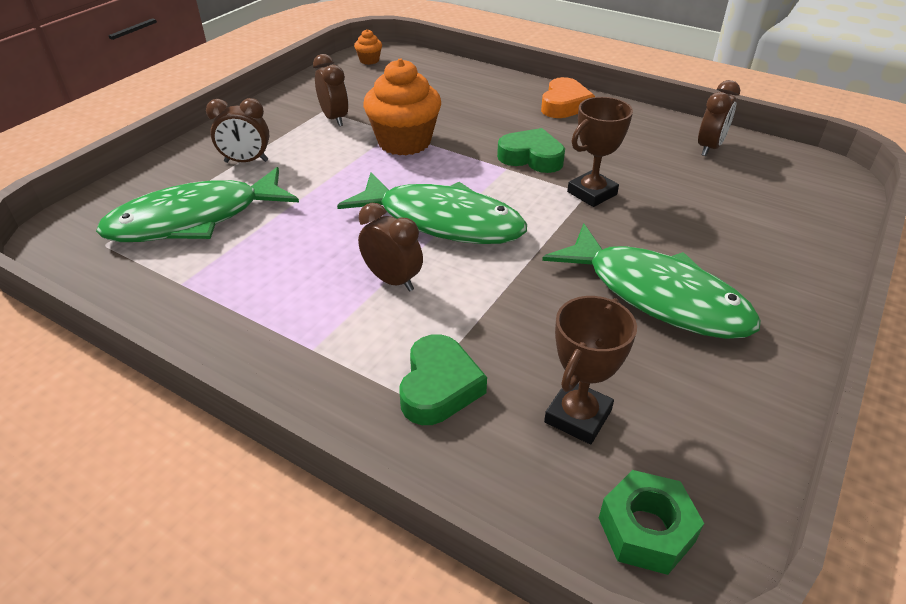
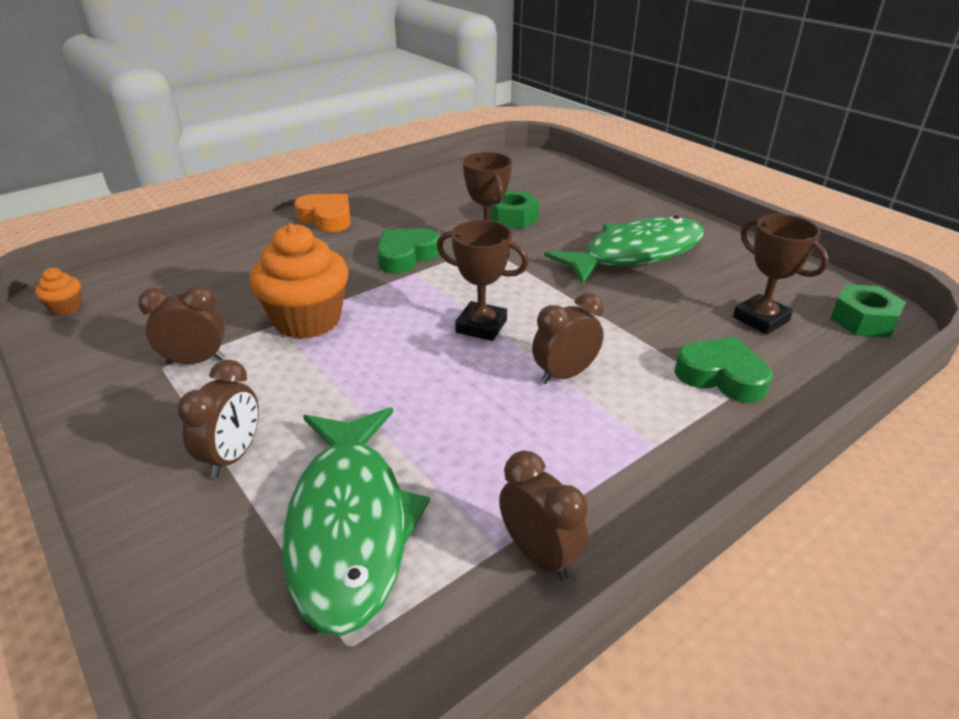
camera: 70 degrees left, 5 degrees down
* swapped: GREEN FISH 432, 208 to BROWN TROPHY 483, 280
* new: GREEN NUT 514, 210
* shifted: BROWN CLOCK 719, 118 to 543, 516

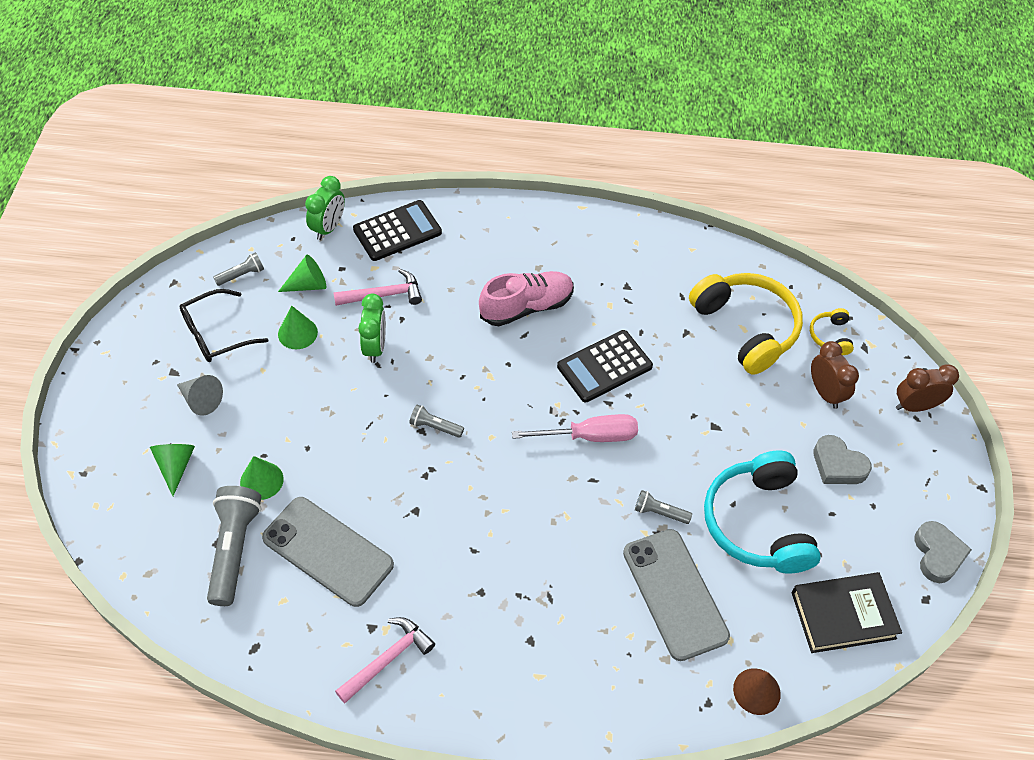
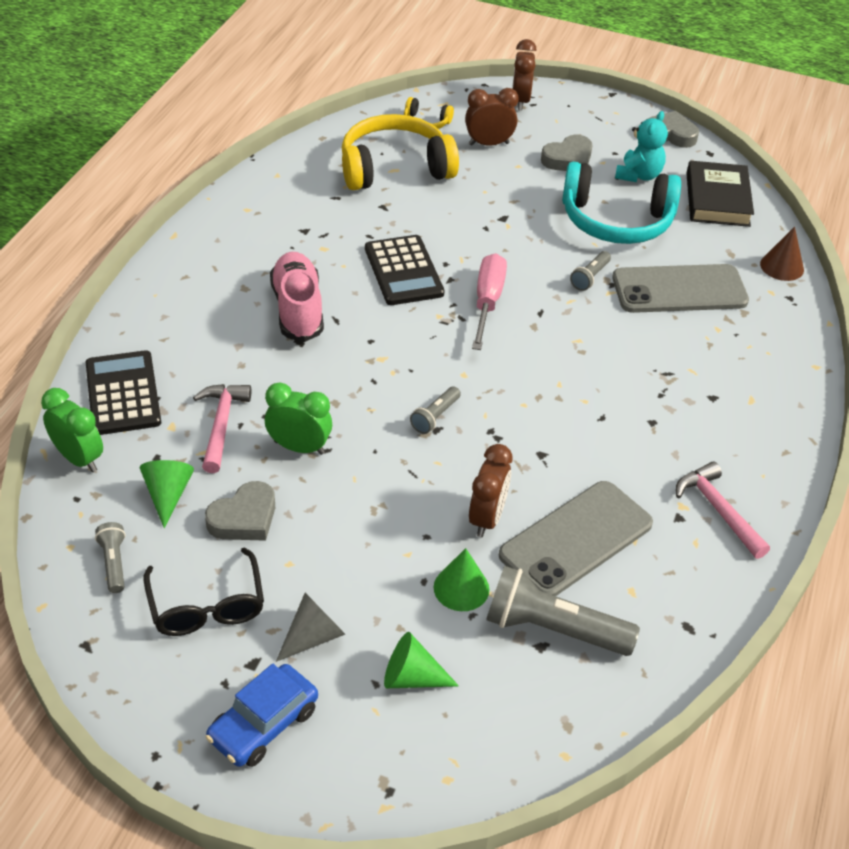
camera: 75 degrees left, 10 degrees down
* swapped: GREEN CONE 298, 327 to GREY HEART 240, 511
* new: BLUE CAR 262, 715
* new: BROWN CLOCK 490, 490
* new: TURQUOISE TEDDY BEAR 641, 146

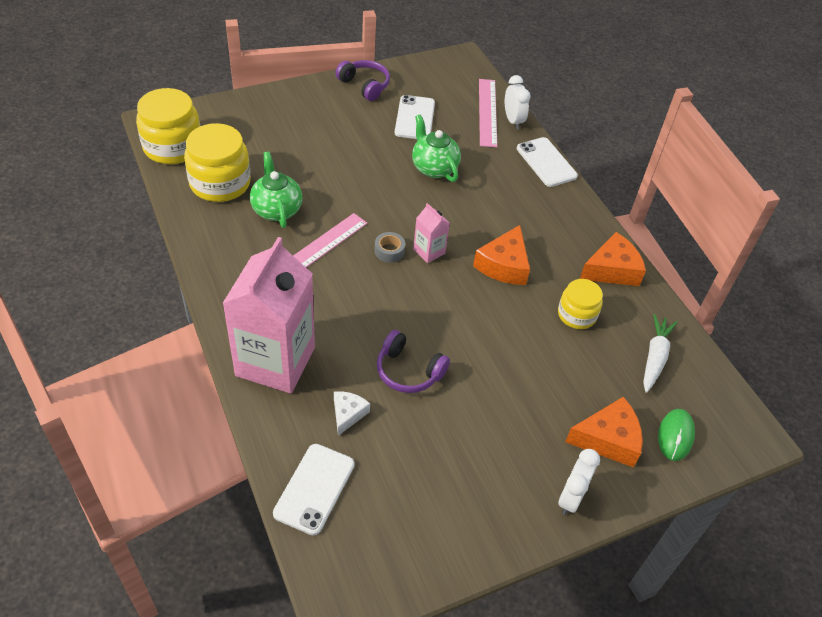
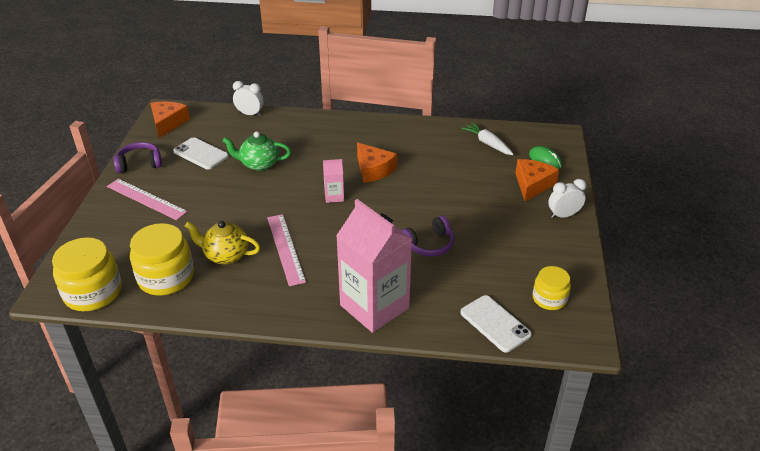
camera: 55 degrees left, 10 degrees down
* shifted: PINK RULER 488, 113 to 147, 199
* shifted: ORANGE CHEESE 613, 259 to 170, 120
* repainted: GREEN TEAPOT 276, 190 to YELLOW TEAPOT 222, 243
* shifted: YELLOW JAR 580, 304 to 551, 288
* rotated: WHITE CLOCK 579, 482 = 567, 198 105 degrees clockwise
* gone: WHITE CHEESE 352, 413
* gone: GREY TAPE 389, 247
* gone: WHITE PHONE 547, 162

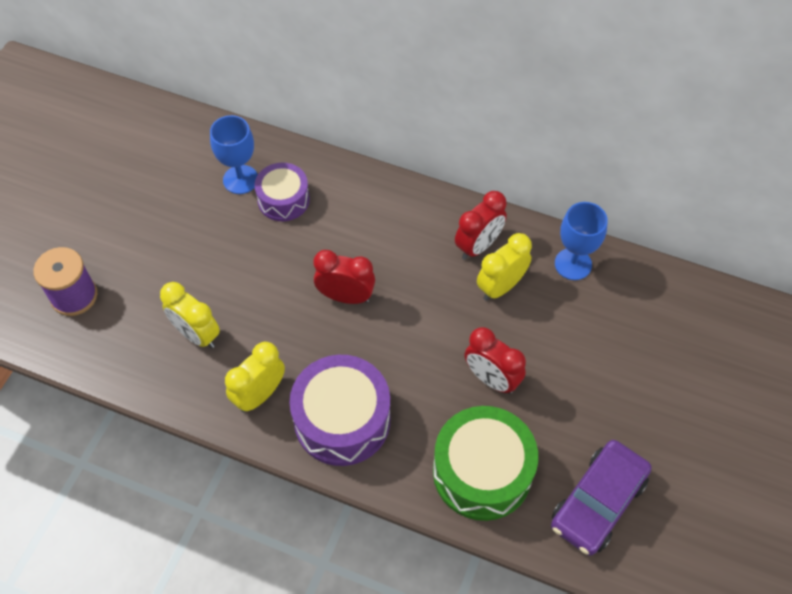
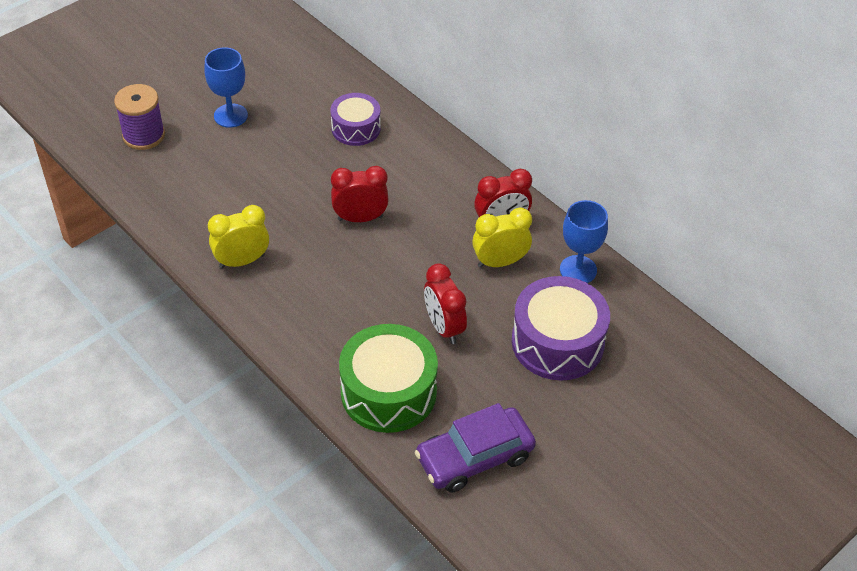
camera: 25 degrees right, 10 degrees down
* shifted: BLUE GOBLET 234, 154 to 226, 87
* rotated: RED CLOCK 344, 277 = 360, 194 45 degrees counterclockwise
* shifted: PURPLE DRUM 340, 410 to 561, 328
* gone: YELLOW CLOCK 190, 315

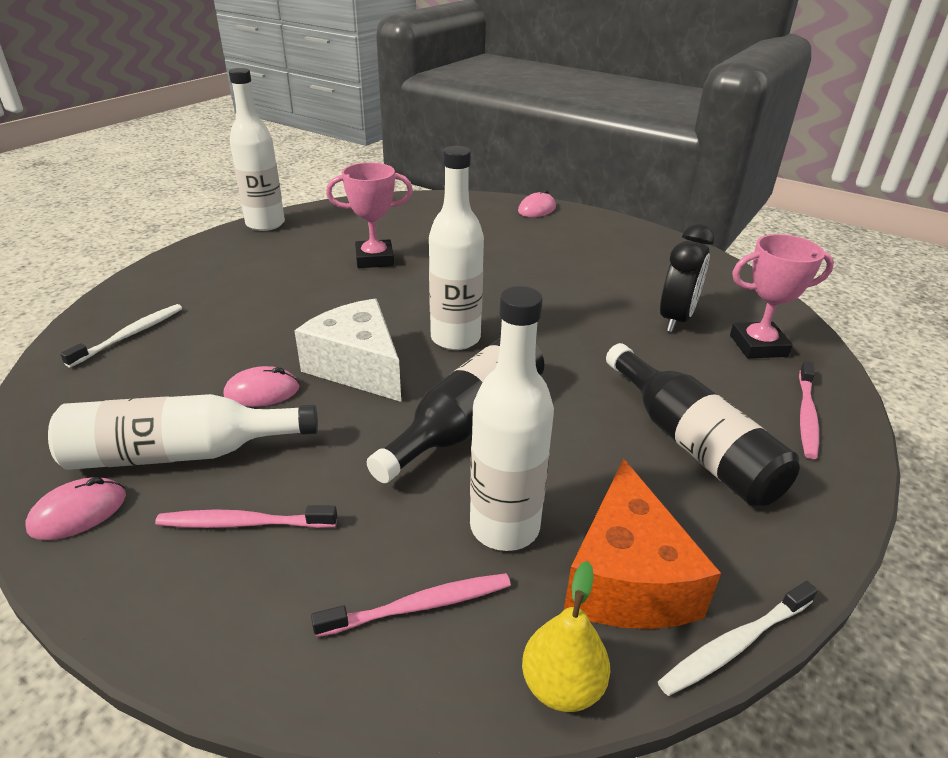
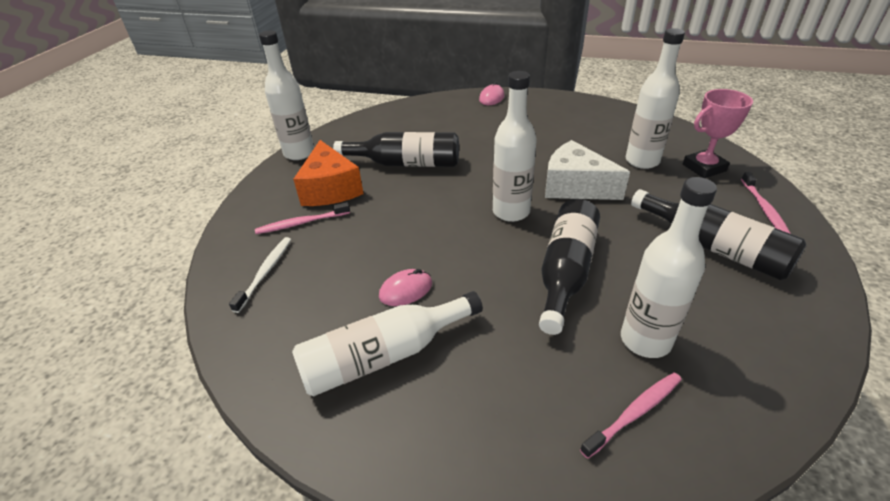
camera: 15 degrees left, 5 degrees up
* shifted: PINK TOOTHBRUSH 246, 516 to 302, 218
* shifted: ORANGE CHEESE 642, 544 to 328, 173
* swapped: PINK TROPHY 369, 215 to BLACK BOTTLE 396, 149
* shifted: WHITE CHEESE 348, 350 to 587, 170
* swapped: BLACK CLOCK 687, 278 to WHITE BOTTLE 655, 98
* gone: PINK MOUSE 76, 508
* gone: YELLOW PEAR 566, 636
* gone: WHITE TOOTHBRUSH 738, 638

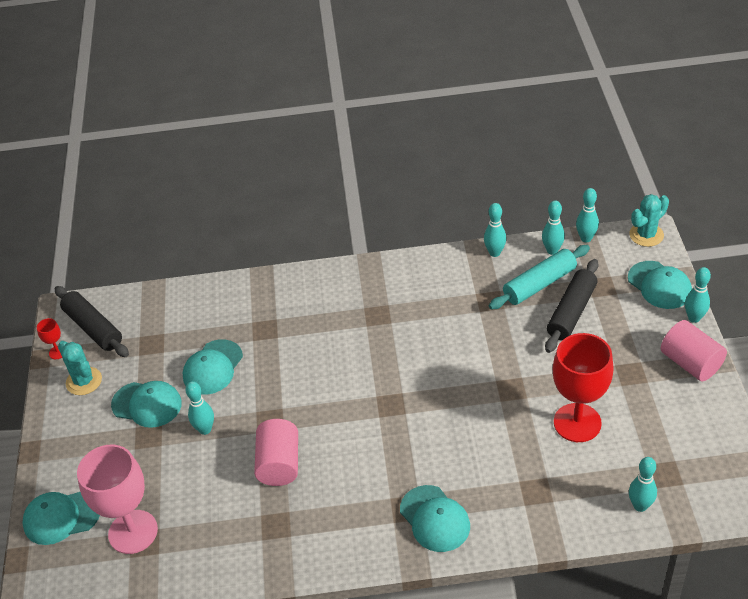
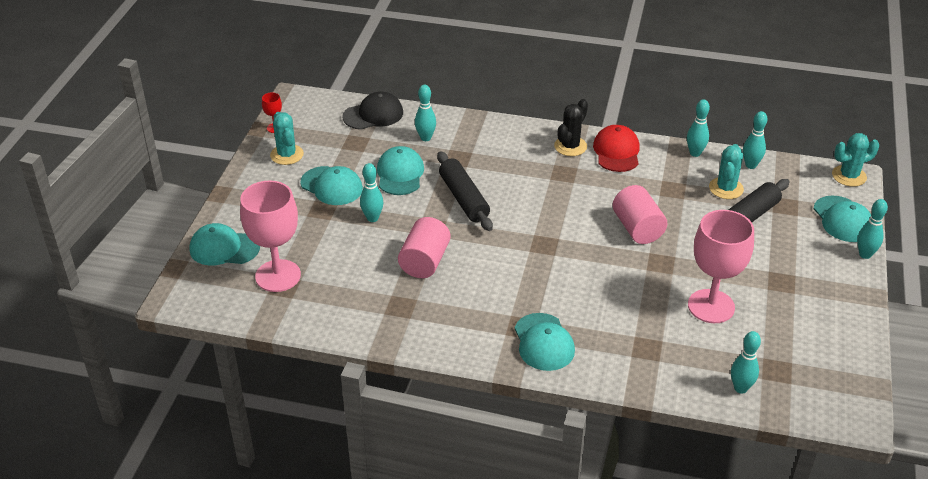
camera: 15 degrees right, 5 degrees down
* new: BLACK CAP 372, 111
* rotated: TURQUOISE CAP 213, 367 = 400, 170 135 degrees clockwise
* shifted: TURQUOISE BOWLING PIN 587, 215 to 425, 113
* shifted: BLACK ROLLING PIN 92, 321 to 465, 191
* new: BLACK CACTUS 571, 127
* new: RED CAP 616, 148
* shifted: PINK CYLINDER 694, 350 to 640, 214
* repainted: RED GOBLET 583, 387 to PINK GOBLET 721, 266
* swapped: TURQUOISE ROLLING PIN 539, 277 to TURQUOISE CACTUS 726, 171

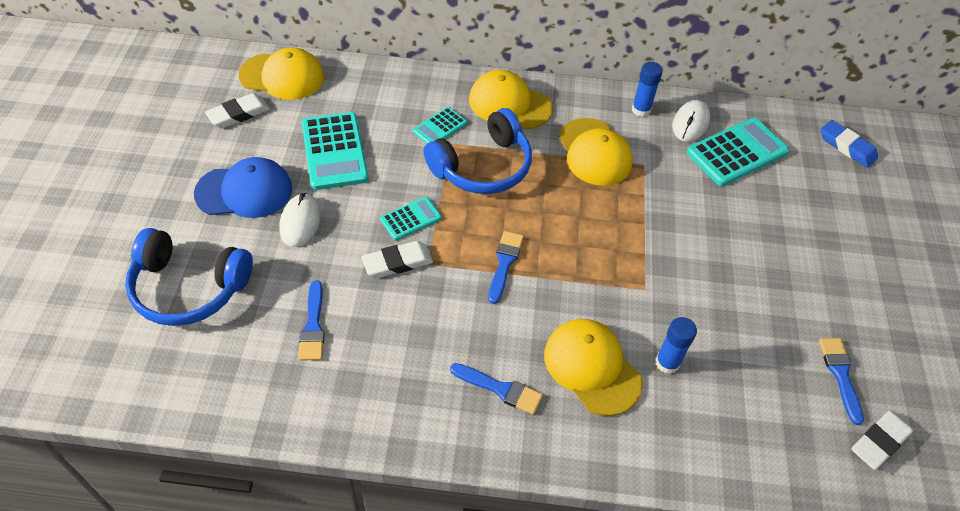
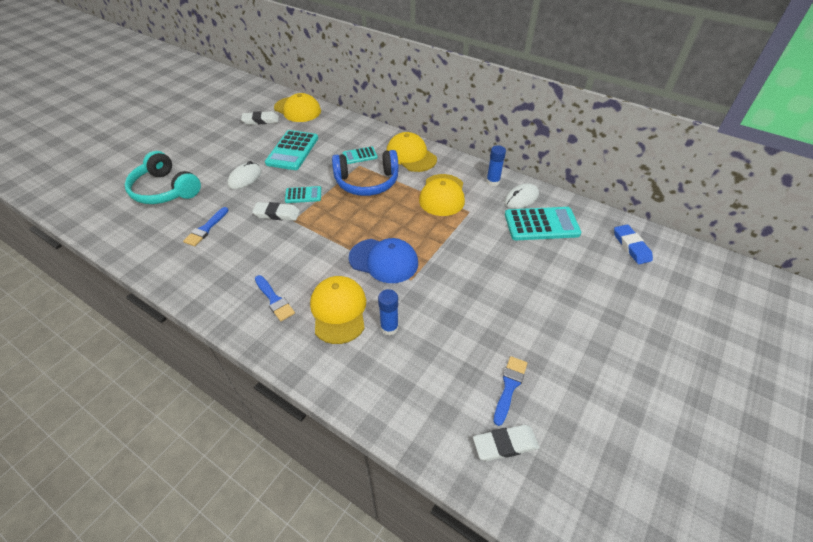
camera: 30 degrees right, 5 degrees down
* repainted: BLUE HEADPHONES 189, 277 to TURQUOISE HEADPHONES 162, 177
* shifted: BLUE CAP 243, 187 to 383, 260
* gone: BLUE BRUSH 506, 267

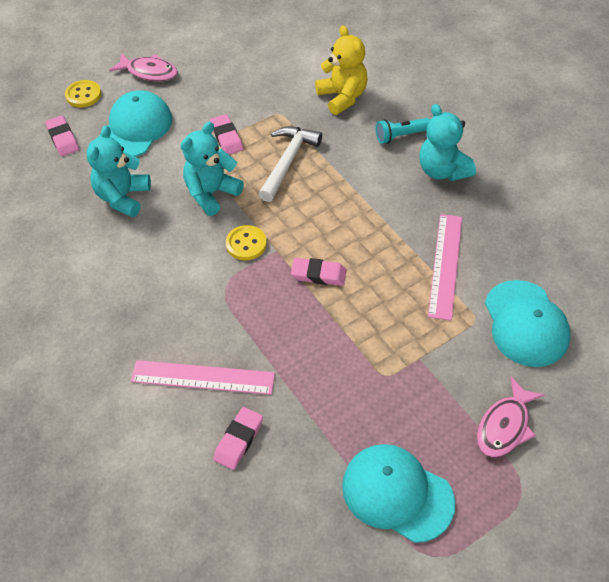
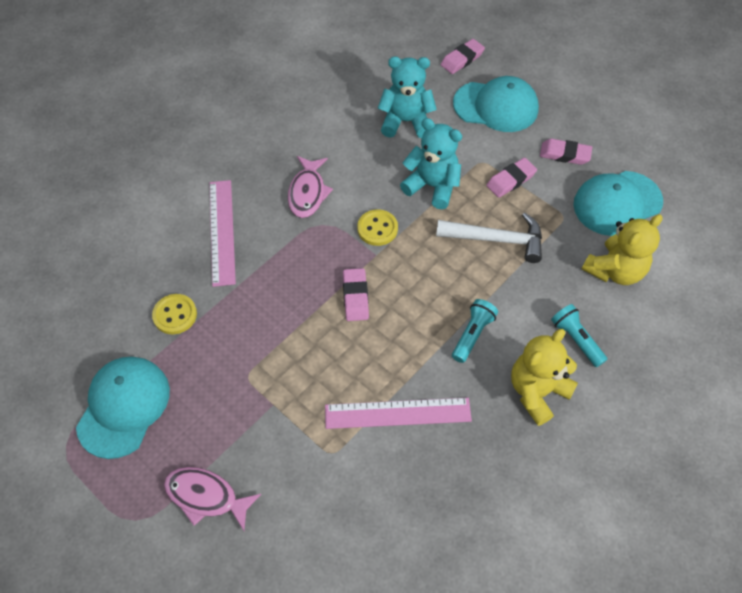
camera: 75 degrees right, 5 degrees up
* shifted: YELLOW BUTTON 83, 93 to 174, 314
* shifted: PINK FISH 143, 67 to 310, 187
* new: TURQUOISE FLASHLIGHT 475, 331
* repainted: TURQUOISE TEDDY BEAR 447, 142 to YELLOW TEDDY BEAR 544, 377
* shifted: PINK ERASER 238, 438 to 566, 152
* shifted: TURQUOISE CAP 528, 323 to 618, 203

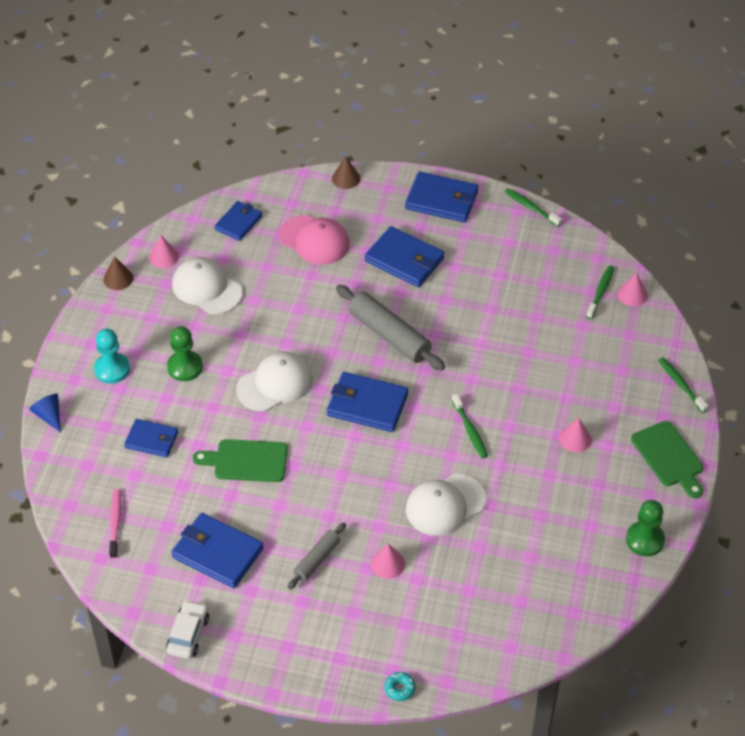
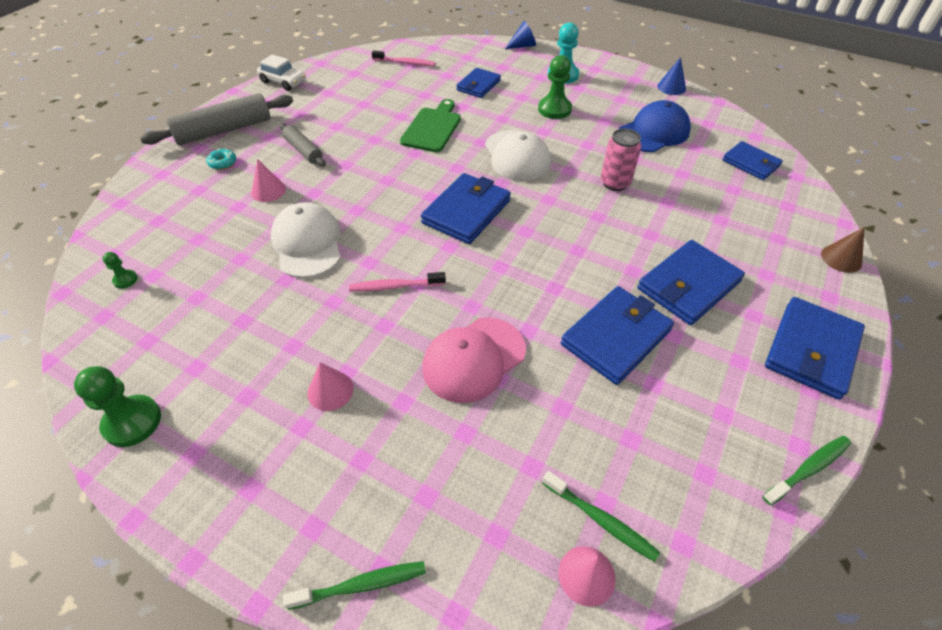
camera: 105 degrees right, 0 degrees up
* new: GREEN PAWN 120, 270
* shifted: GREY ROLLING PIN 390, 328 to 216, 119
* shifted: TURQUOISE DONUT 400, 686 to 221, 159
* repainted: GREEN TOOTHBRUSH 470, 426 to PINK TOOTHBRUSH 397, 282
* shifted: PINK CAP 314, 240 to 474, 360
* shifted: BLUE WALLET 217, 550 to 617, 335
* new: PINK CAN 621, 159
* repainted: WHITE CAP 207, 285 to BLUE CAP 655, 126
* repainted: BROWN CONE 118, 273 to BLUE CONE 671, 76
* gone: PINK CONE 164, 251
* gone: GREEN CUTTING BOARD 667, 459

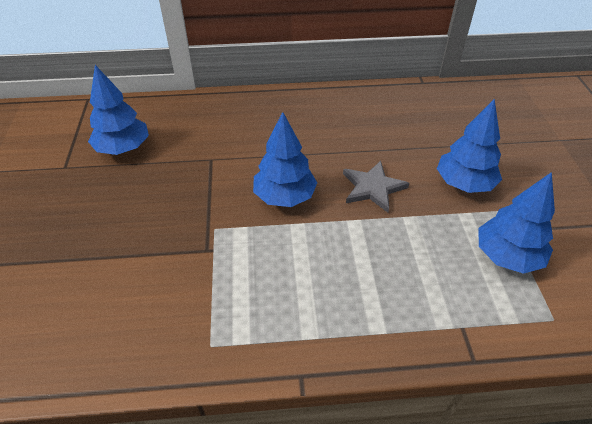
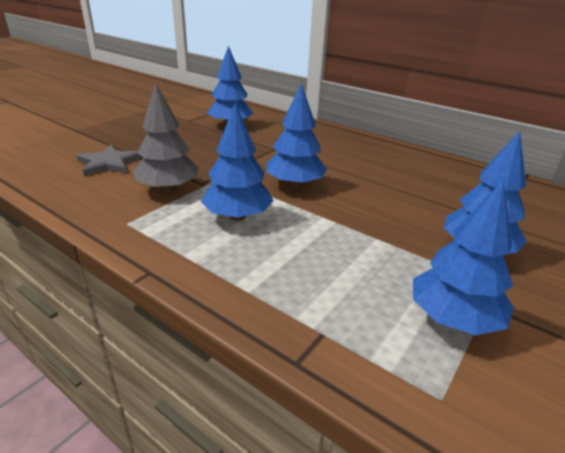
camera: 40 degrees right, 15 degrees down
* shifted: GREY STAR 376, 187 to 109, 160
* new: GREY TREE 166, 137
* new: BLUE TREE 237, 162

